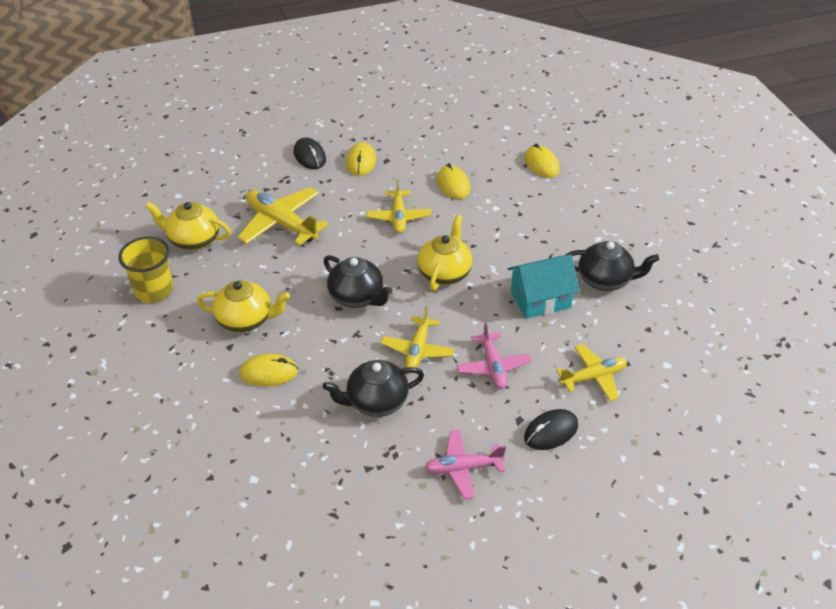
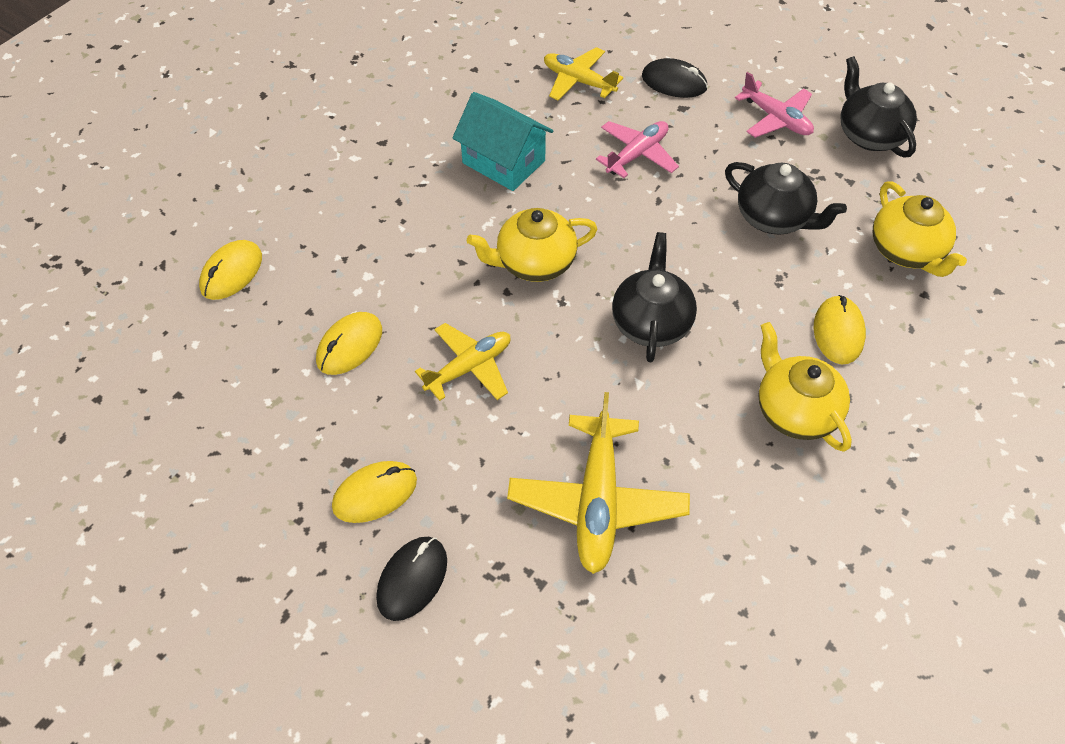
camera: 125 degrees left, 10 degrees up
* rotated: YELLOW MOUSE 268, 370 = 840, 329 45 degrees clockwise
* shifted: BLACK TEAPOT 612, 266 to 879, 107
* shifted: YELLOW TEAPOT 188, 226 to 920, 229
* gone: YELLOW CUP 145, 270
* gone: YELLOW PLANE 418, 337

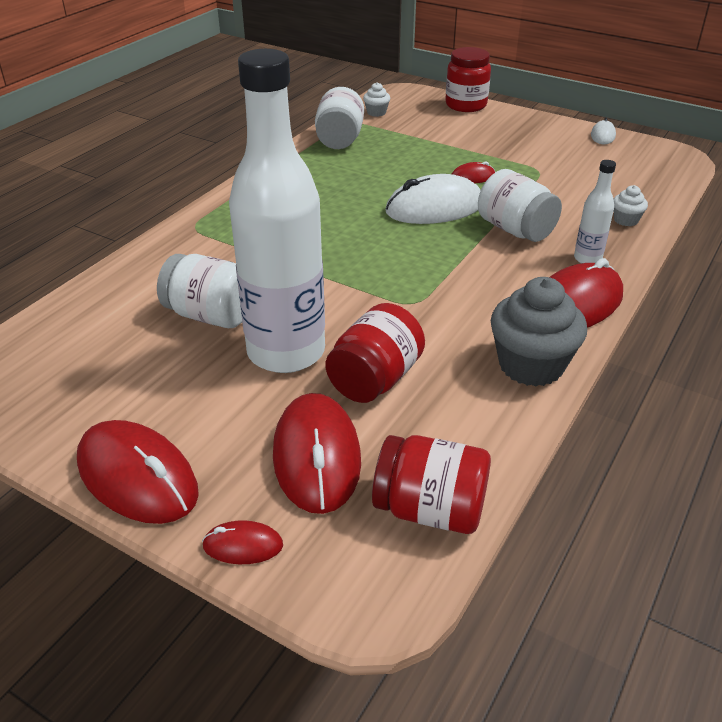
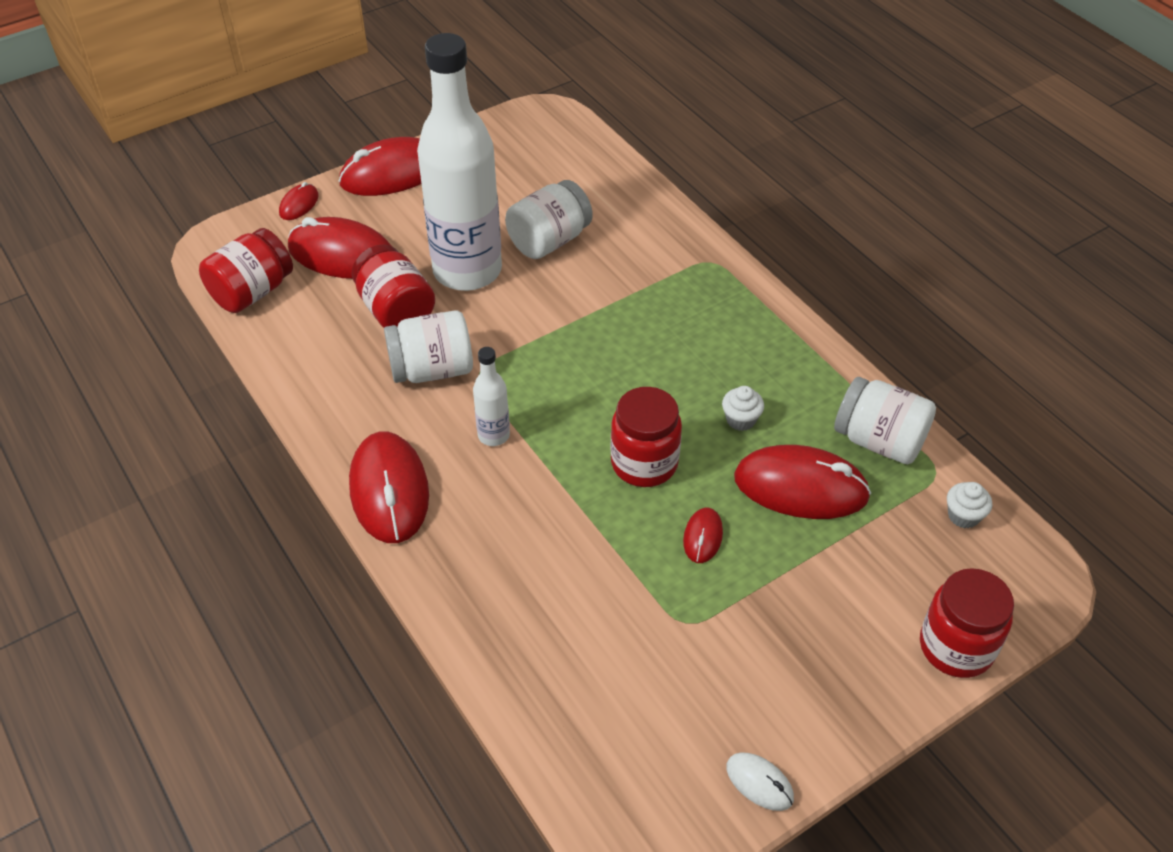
camera: 115 degrees right, 10 degrees up
* shifted: WHITE JAR 520, 205 to 428, 346
* shifted: WHITE BOTTLE 595, 211 to 491, 396
* swapped: WHITE MOUSE 433, 199 to RED JAR 646, 437
* shifted: WHITE CUPCAKE 631, 205 to 743, 408
* new: RED MOUSE 802, 482
* gone: GREY CUPCAKE 538, 332

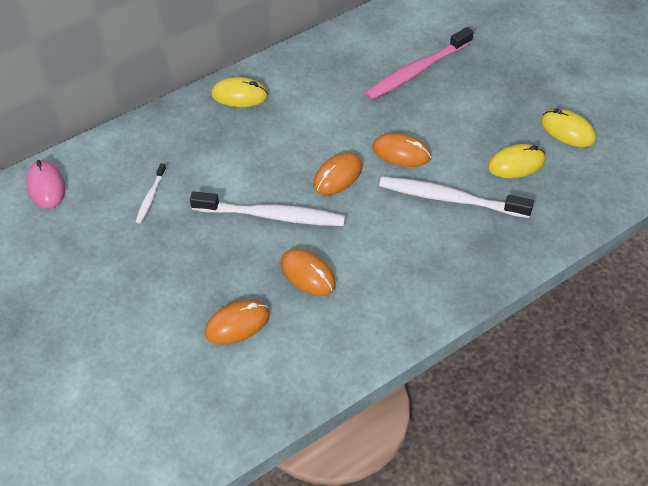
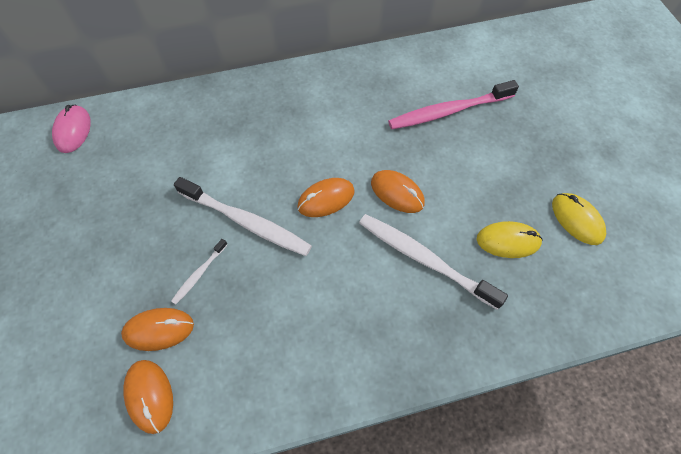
camera: 20 degrees right, 10 degrees up
* shifted: ORANGE MOUSE 308, 272 to 148, 397
* shifted: WHITE TOOTHBRUSH 151, 193 to 199, 272
* gone: YELLOW MOUSE 239, 92

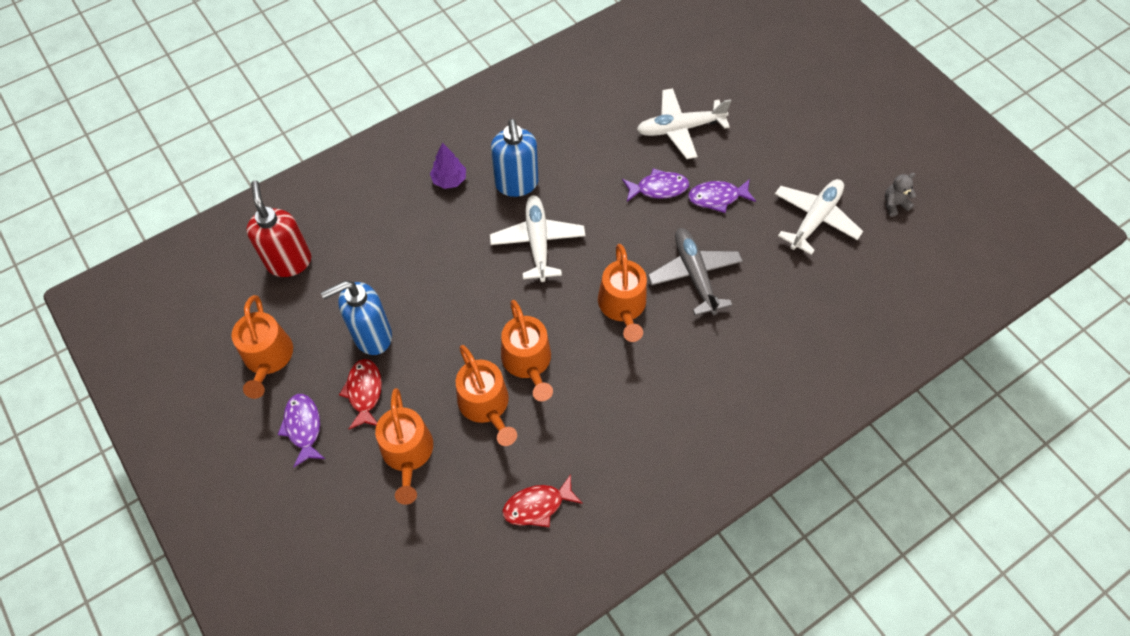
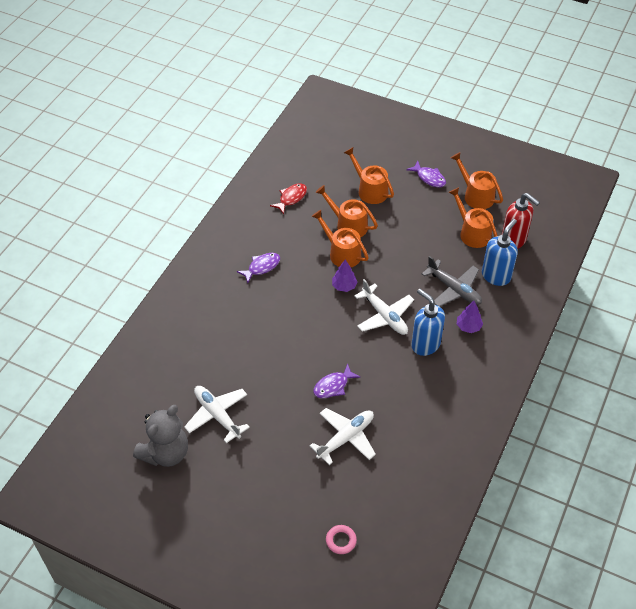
camera: 150 degrees right, 10 degrees down
* scaled: GREY TEDDY BEAR 900, 195 = 160, 436 x2.30
* rotated: WHITE PLANE 819, 217 = 217, 414 135 degrees clockwise
* shifted: PURPLE FISH 722, 196 to 258, 268
* new: PINK RING 341, 539
* new: PURPLE TREE 344, 276
* shifted: GREY PLANE 695, 272 to 452, 281
* shifted: ORANGE WATERING CAN 622, 293 to 472, 217
* shifted: BLUE SOAP DISPENSER 356, 318 to 500, 252
* gone: RED FISH 360, 394

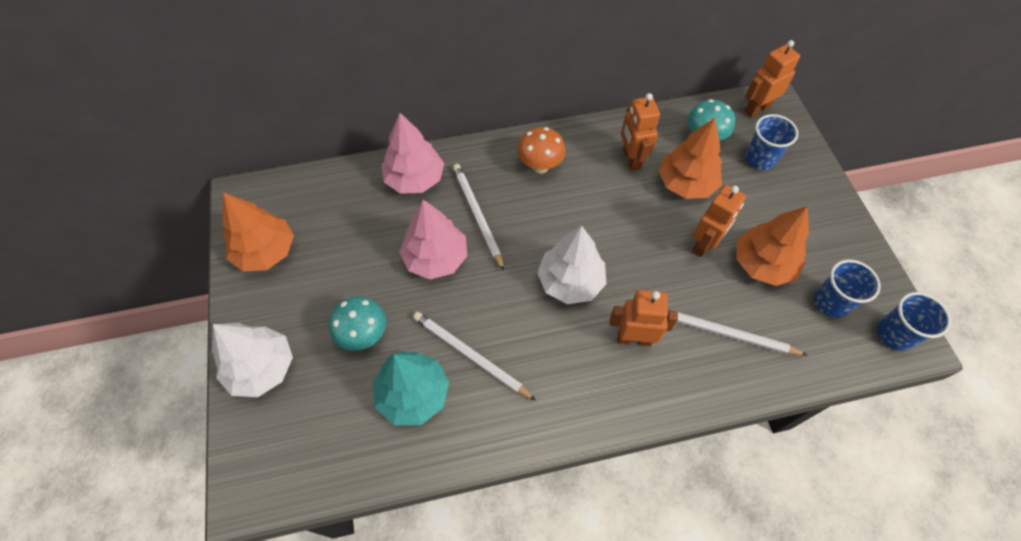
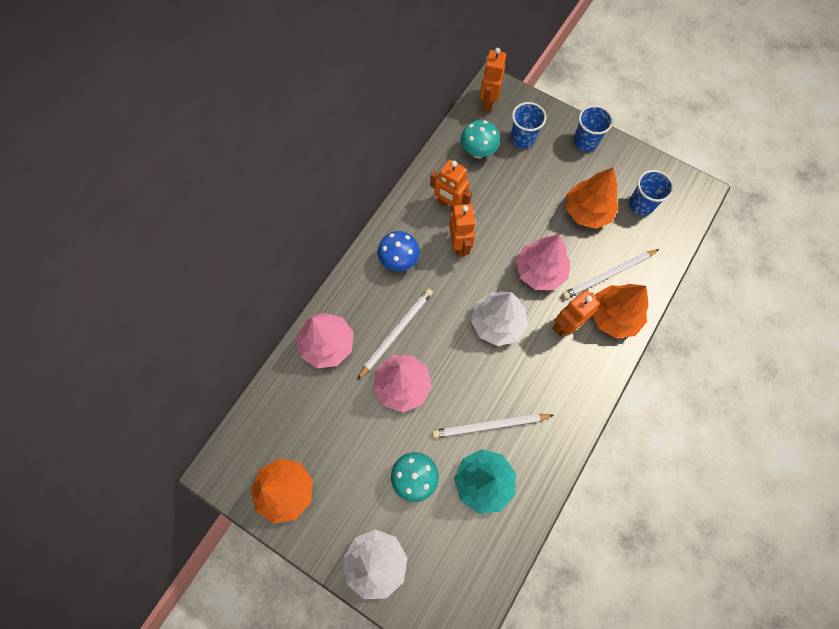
camera: 45 degrees left, 10 degrees up
* rotated: WHITE PENCIL 478, 217 = 395, 334 105 degrees clockwise
* repainted: ORANGE MUSHROOM 541, 150 to BLUE MUSHROOM 399, 251
* shifted: ORANGE ROBOT 719, 221 to 462, 230
* new: PINK TREE 543, 262
* shifted: BLUE CUP 914, 321 to 593, 128
* shifted: ORANGE TREE 690, 158 to 620, 311

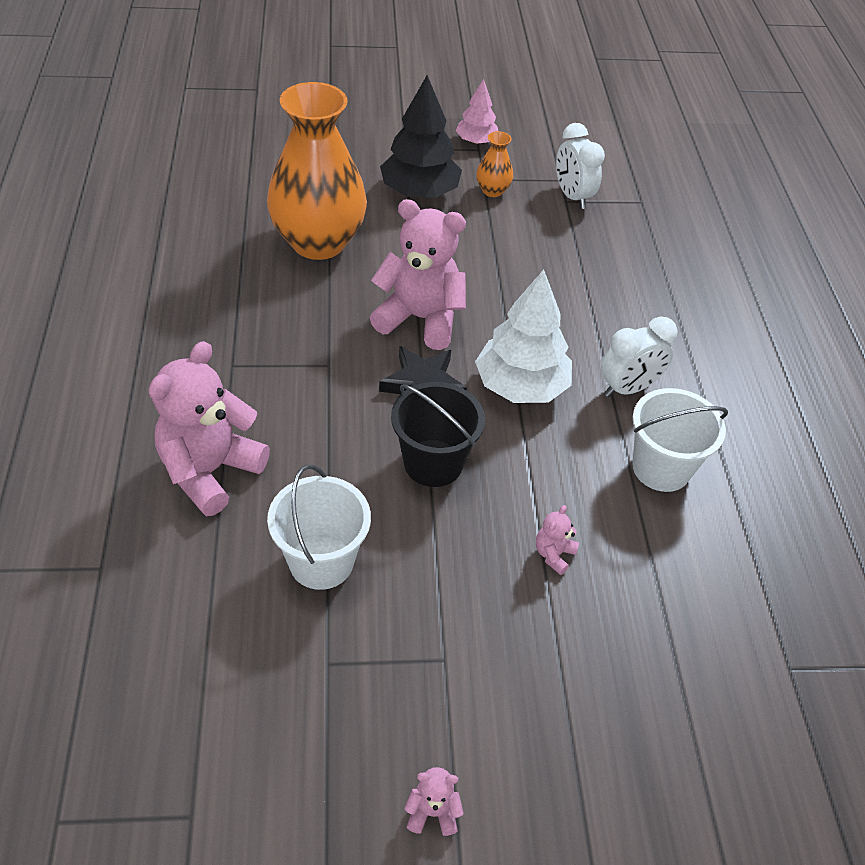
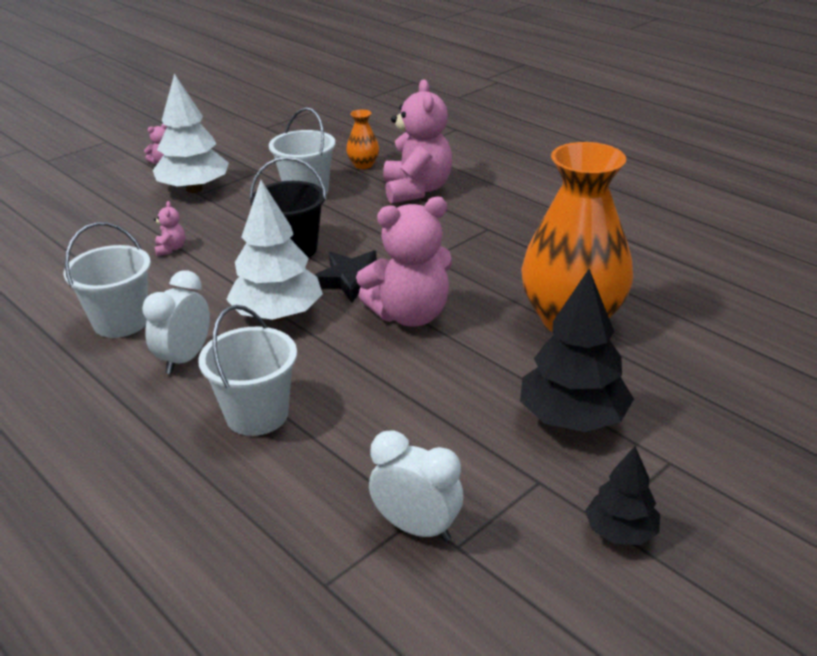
camera: 145 degrees right, 15 degrees down
* new: WHITE TREE 191, 133
* new: WHITE BUCKET 247, 370
* shifted: ORANGE VASE 494, 164 to 362, 139
* repainted: PINK TREE 477, 111 to BLACK TREE 622, 495

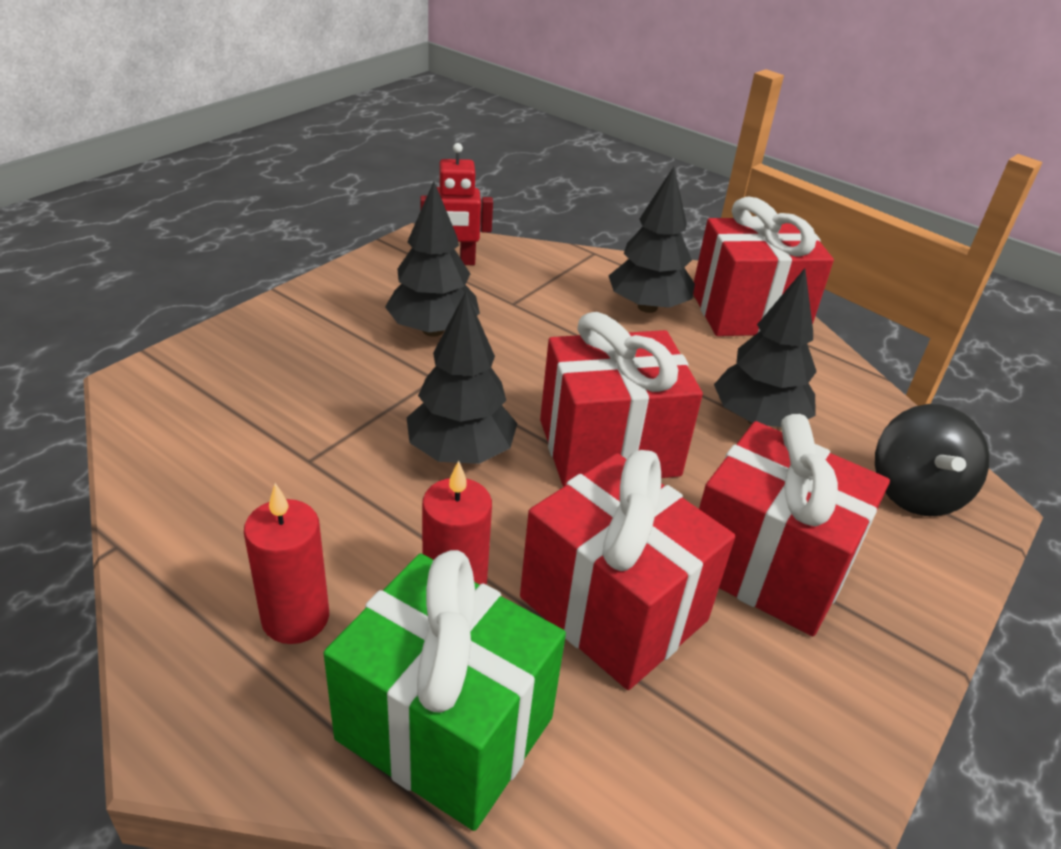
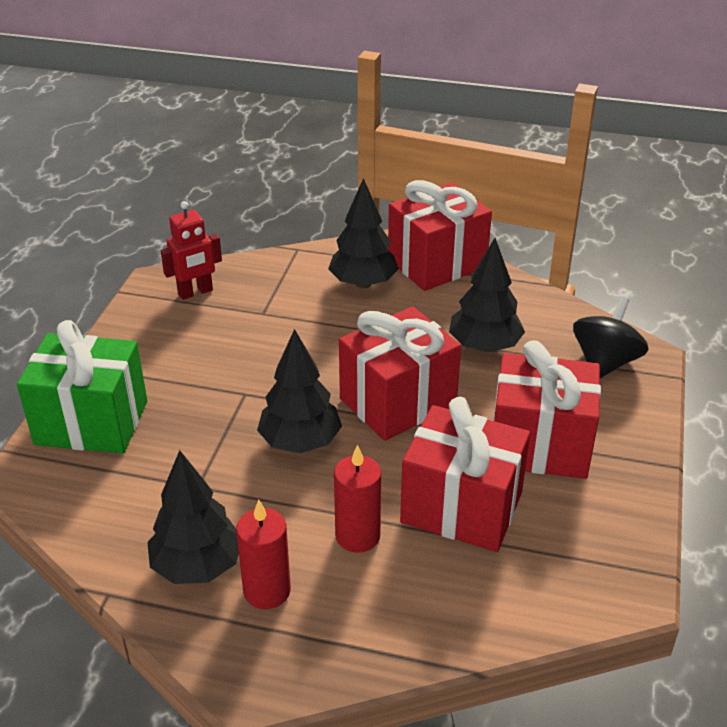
camera: 20 degrees left, 0 degrees up
* shifted: GREEN GIFT 444, 690 to 82, 387
* shifted: BLACK TREE 432, 259 to 193, 517
* rotated: BLACK SPINNING TOP 932, 460 = 611, 337 135 degrees counterclockwise

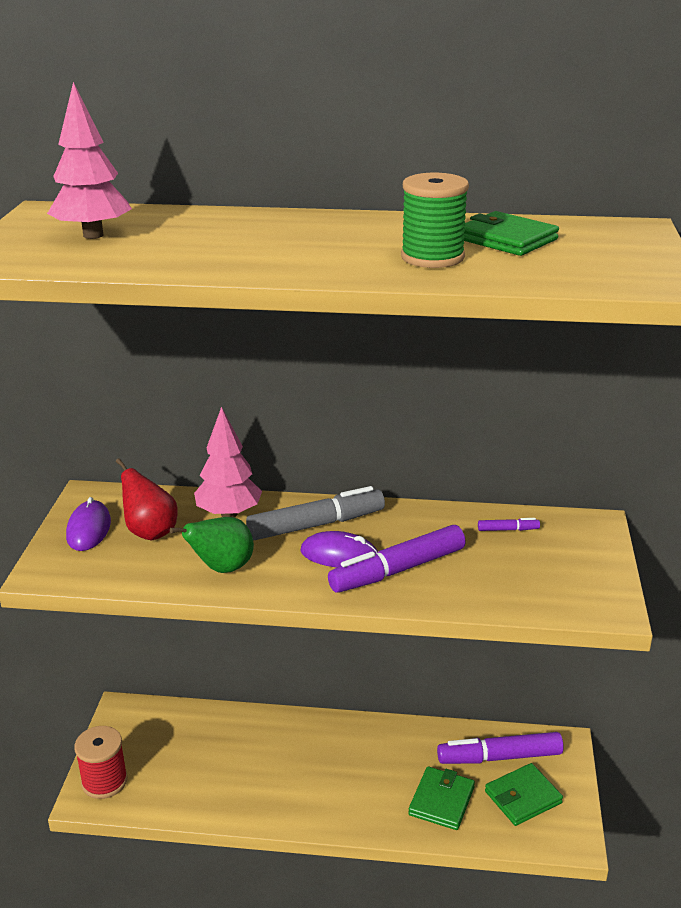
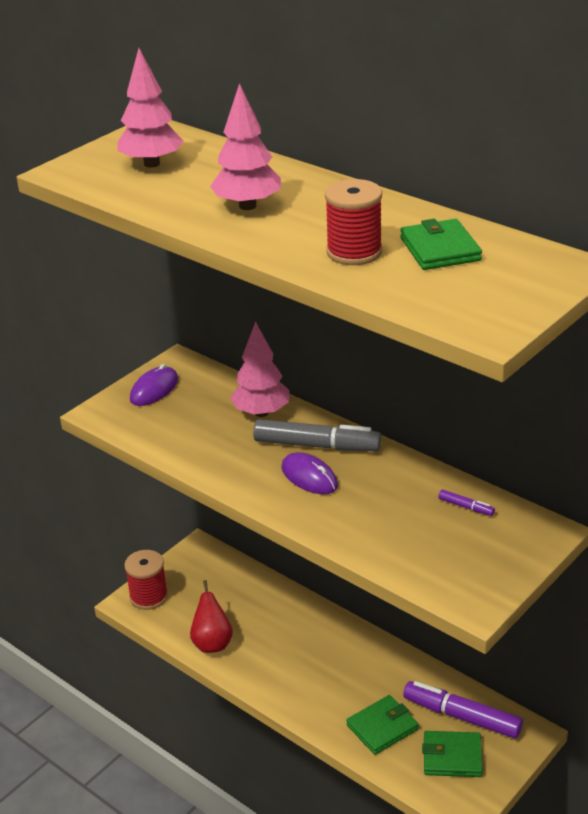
camera: 35 degrees right, 5 degrees up
* shifted: RED PEAR 147, 499 to 211, 616
* new: PINK TREE 245, 146
* repainted: GREEN SPOOL 435, 220 to RED SPOOL 353, 222
* gone: GREEN PEAR 212, 545
* gone: PURPLE MARKER 397, 559

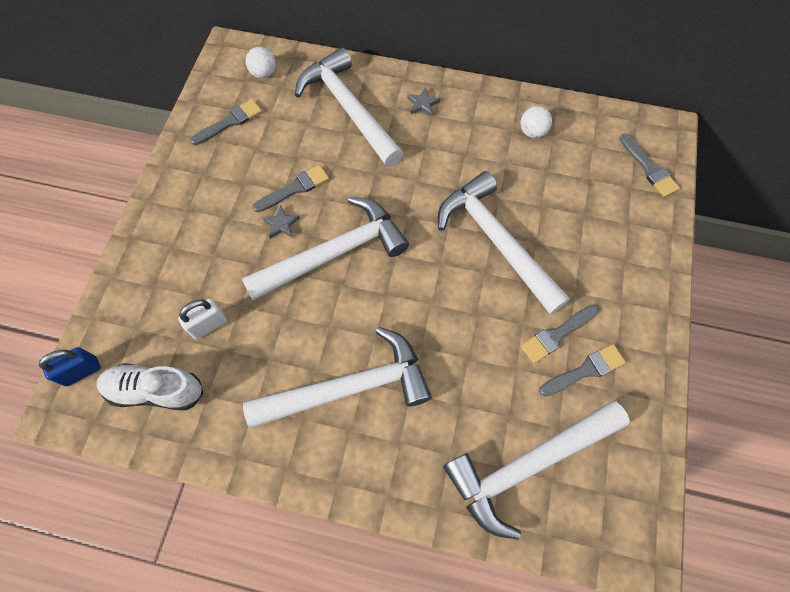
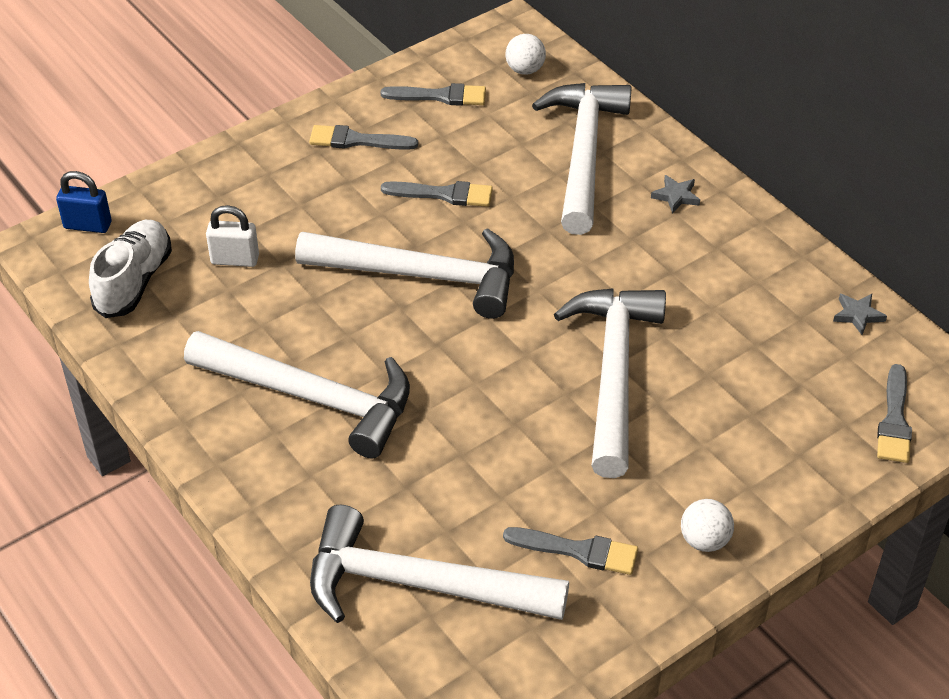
camera: 40 degrees right, 20 degrees down
* rotated: WHITE SHOE 150, 386 = 130, 269 60 degrees clockwise
* shifted: GREY BRUSH 559, 334 to 363, 137
* shifted: WHITE BALL 536, 122 to 707, 525
* shifted: GREY STAR 281, 222 to 860, 314

